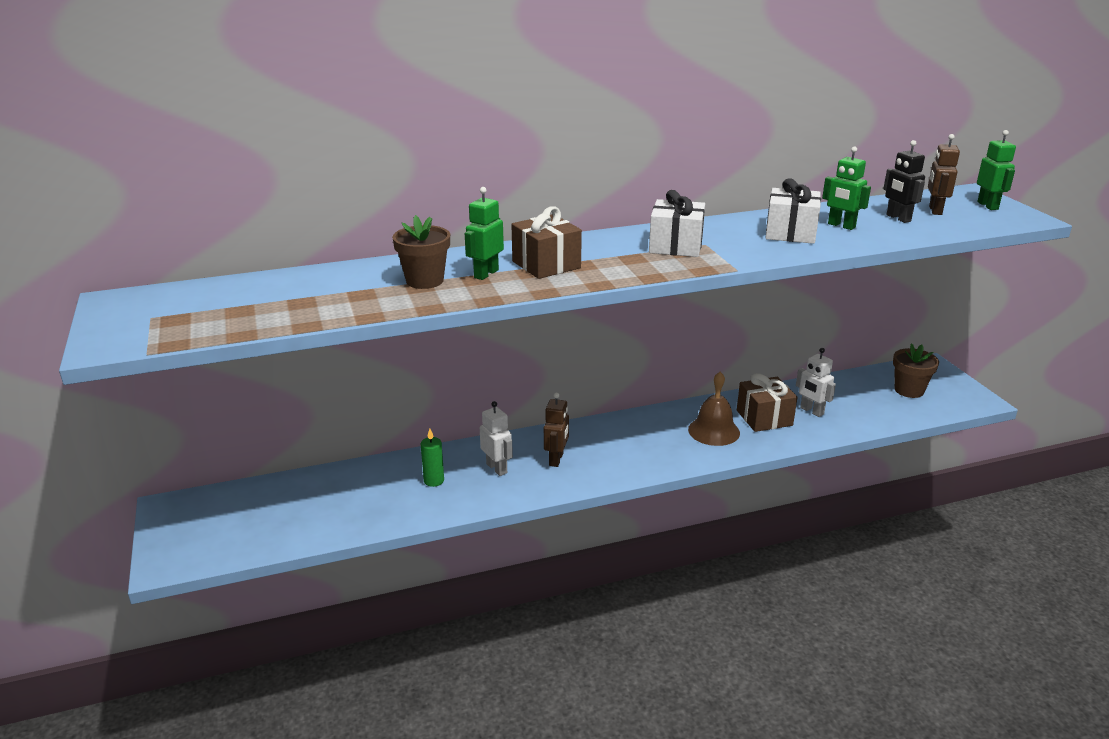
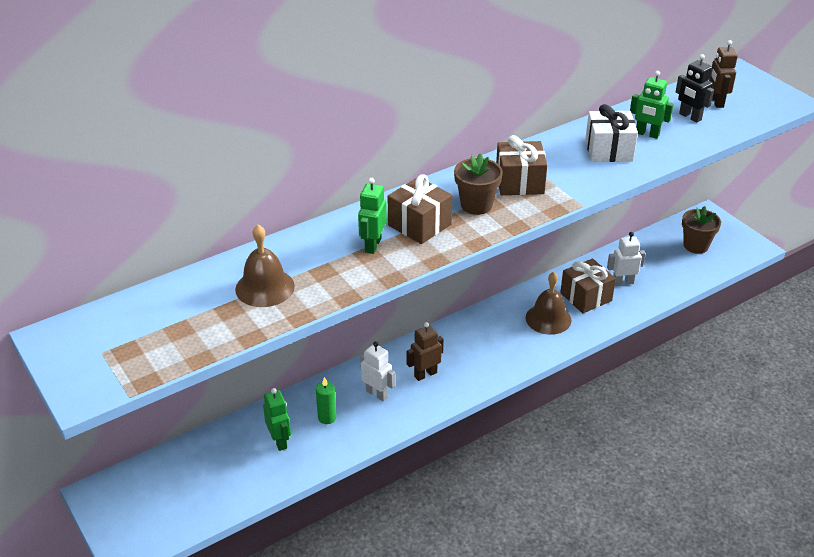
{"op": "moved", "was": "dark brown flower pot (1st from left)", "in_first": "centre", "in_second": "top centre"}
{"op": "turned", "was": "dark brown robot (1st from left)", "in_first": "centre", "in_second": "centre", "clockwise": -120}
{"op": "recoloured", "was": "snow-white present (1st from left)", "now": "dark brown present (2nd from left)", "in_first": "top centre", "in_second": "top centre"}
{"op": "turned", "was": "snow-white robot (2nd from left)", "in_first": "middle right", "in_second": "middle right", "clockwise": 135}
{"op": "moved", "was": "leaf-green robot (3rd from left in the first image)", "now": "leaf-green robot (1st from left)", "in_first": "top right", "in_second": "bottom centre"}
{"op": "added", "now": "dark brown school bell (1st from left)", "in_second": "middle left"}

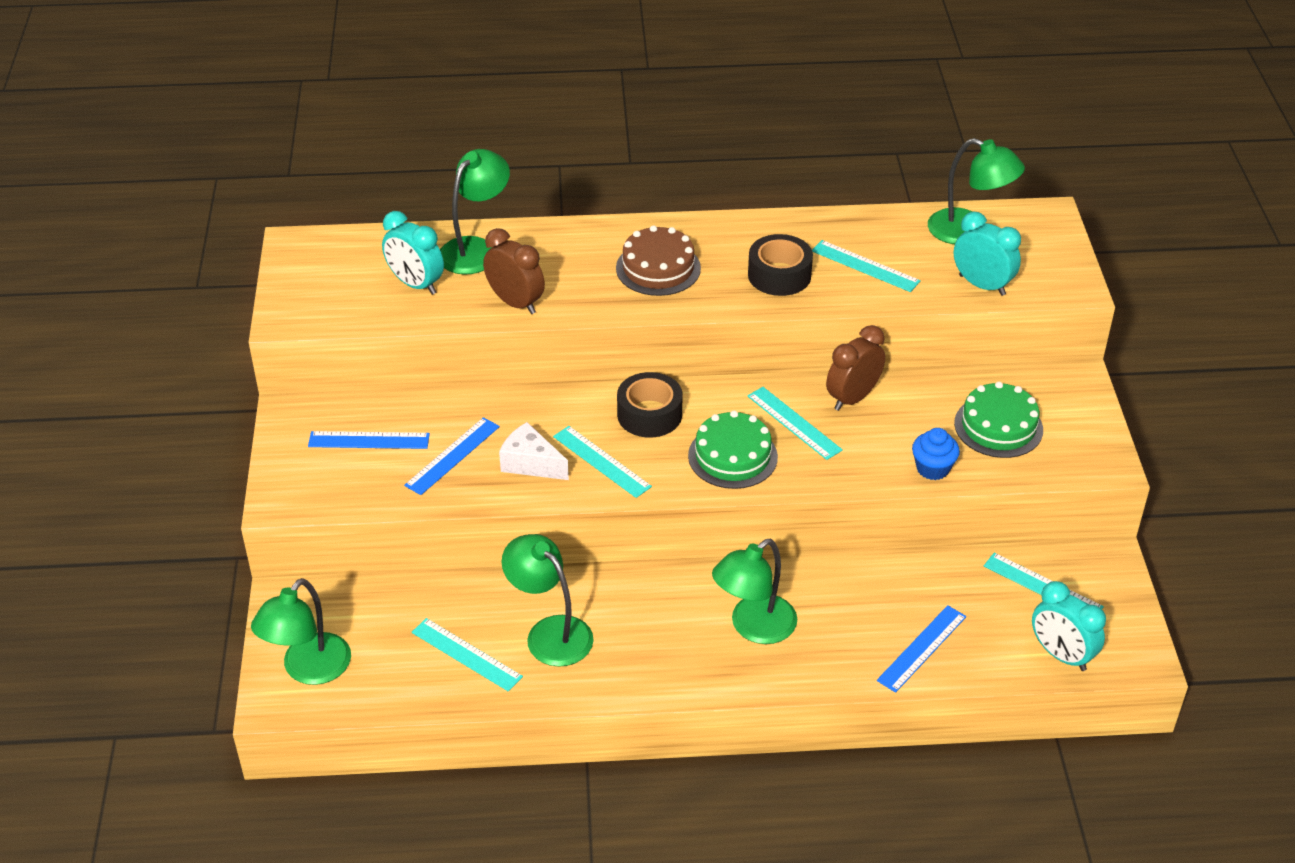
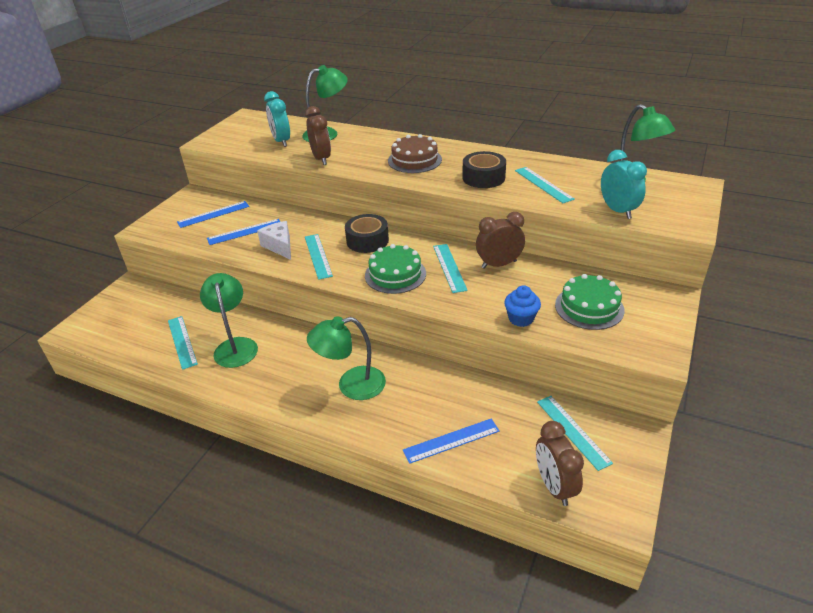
{"op": "removed", "was": "leaf-green reading lamp (1st from left)", "in_first": "bottom left"}
{"op": "turned", "was": "royal blue ruler (1st from left)", "in_first": "middle left", "in_second": "middle left", "clockwise": -60}
{"op": "recoloured", "was": "turquoise clock (3rd from left)", "now": "dark brown clock (3rd from left)", "in_first": "bottom right", "in_second": "bottom right"}

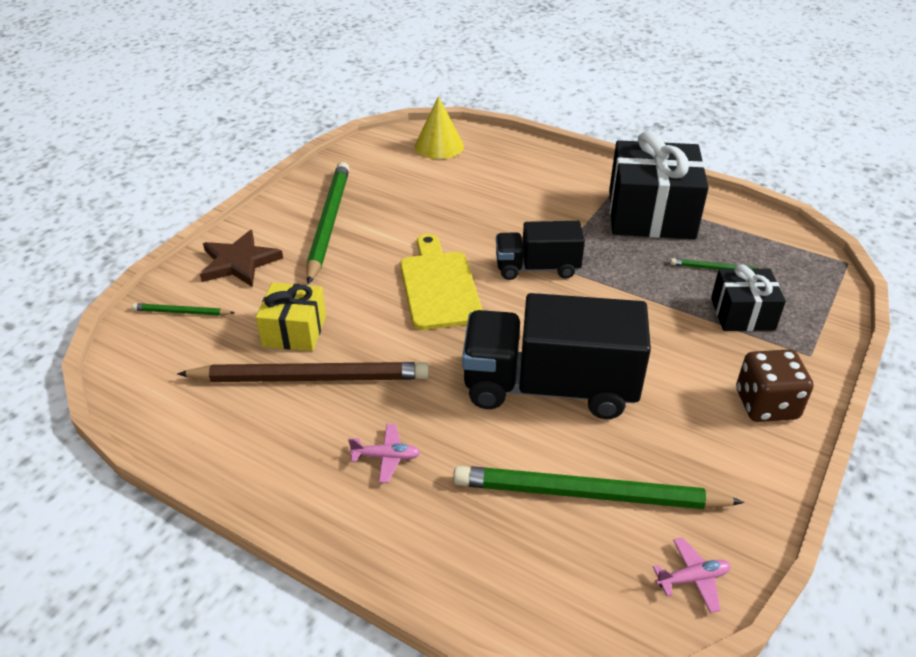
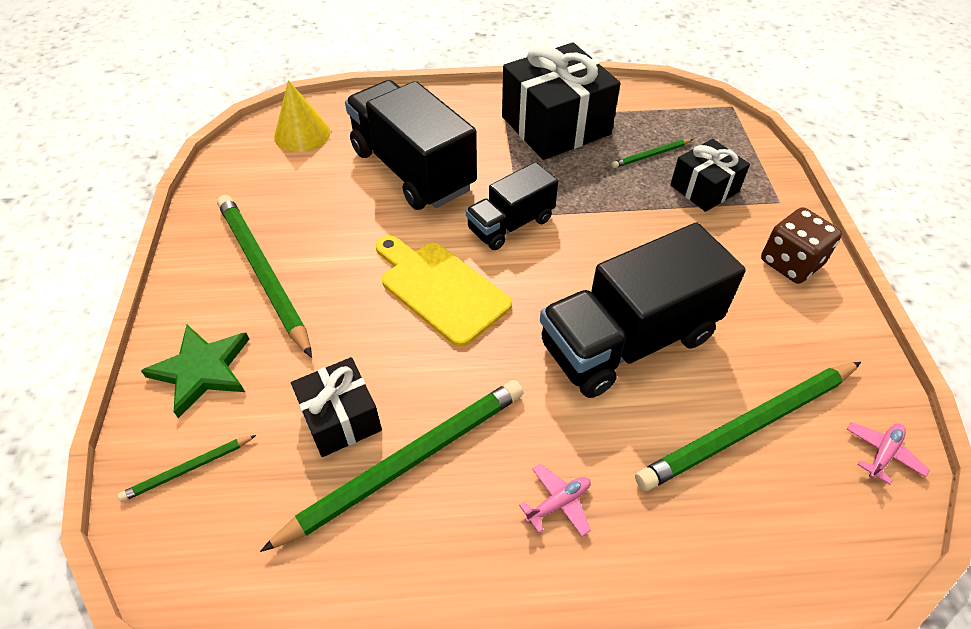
{"op": "recoloured", "was": "dark brown lead pencil", "now": "leaf-green lead pencil (3rd from left)", "in_first": "middle left", "in_second": "bottom centre"}
{"op": "recoloured", "was": "dark brown star", "now": "leaf-green star", "in_first": "middle left", "in_second": "middle left"}
{"op": "recoloured", "was": "golden present", "now": "ebony present (1st from left)", "in_first": "middle left", "in_second": "centre"}
{"op": "added", "now": "ebony toy truck (1st from left)", "in_second": "top centre"}

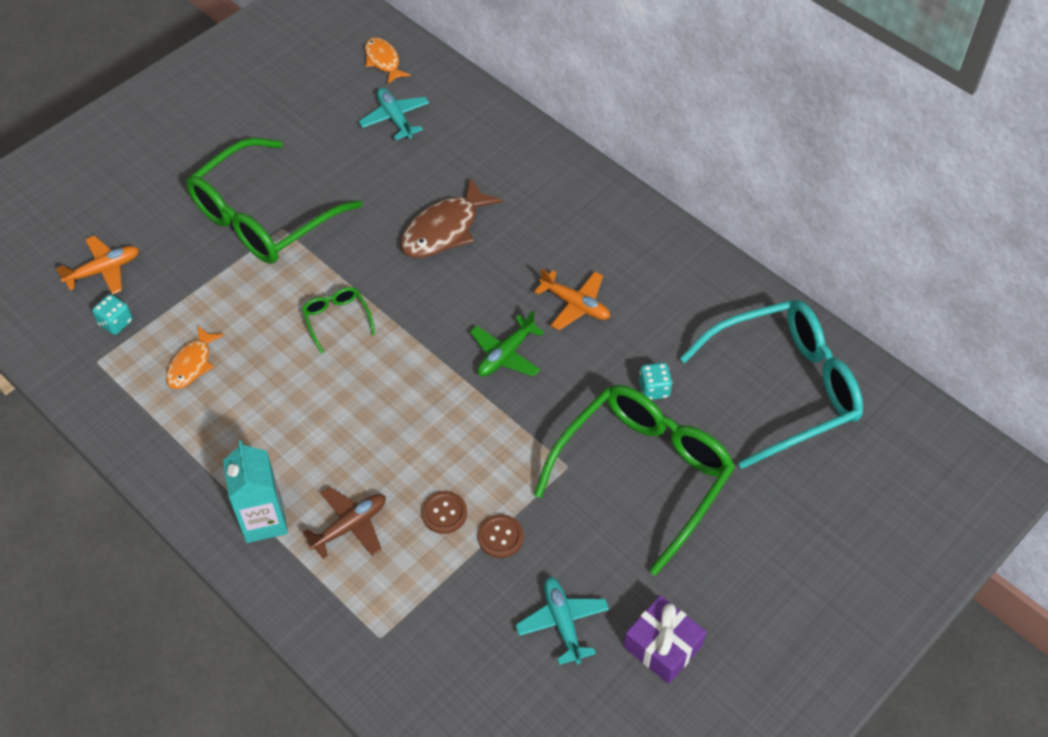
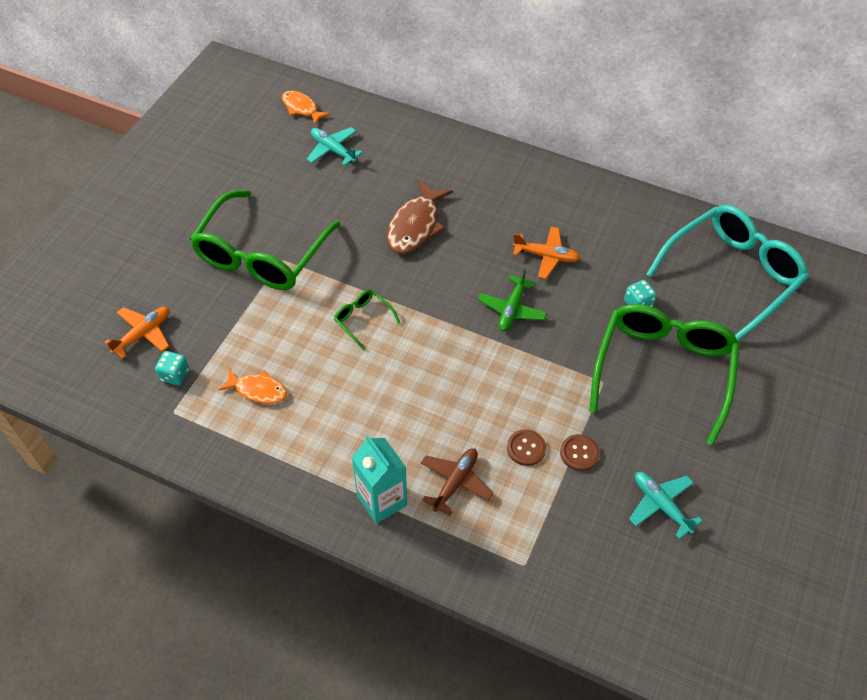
{"op": "turned", "was": "orange toy fish (1st from left)", "in_first": "middle left", "in_second": "middle left", "clockwise": -75}
{"op": "removed", "was": "purple present", "in_first": "bottom centre"}

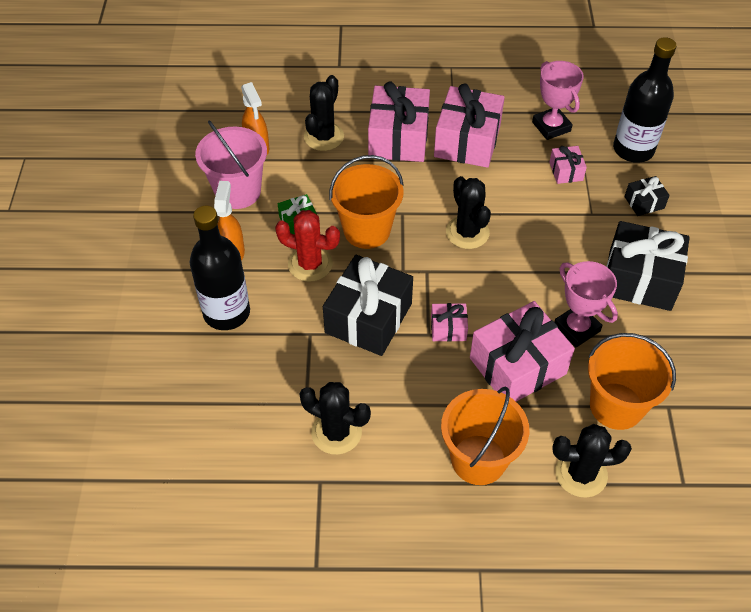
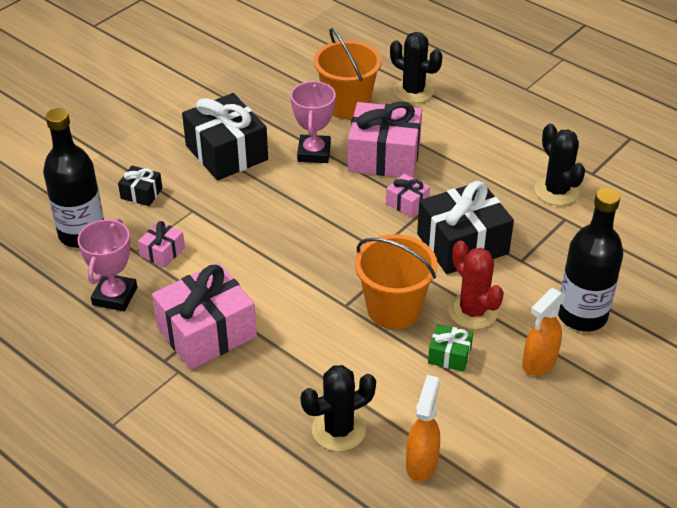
{"op": "removed", "was": "rose-pink bucket", "in_first": "top left"}
{"op": "removed", "was": "rose-pink present (1st from left)", "in_first": "top centre"}
{"op": "removed", "was": "orange bucket (2nd from left)", "in_first": "bottom centre"}
{"op": "removed", "was": "ebony prickly plant (3rd from left)", "in_first": "centre"}

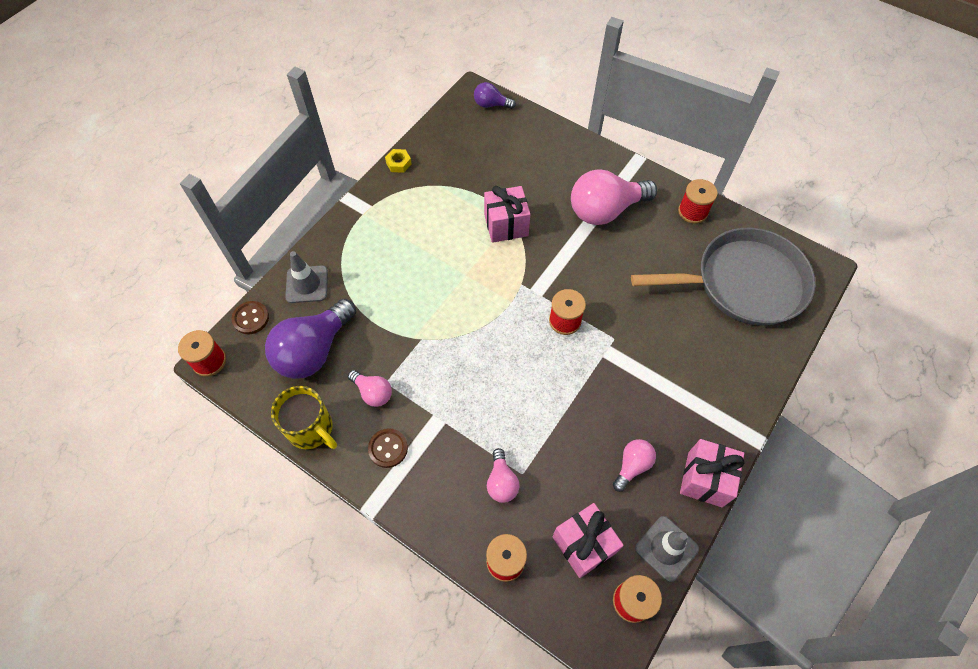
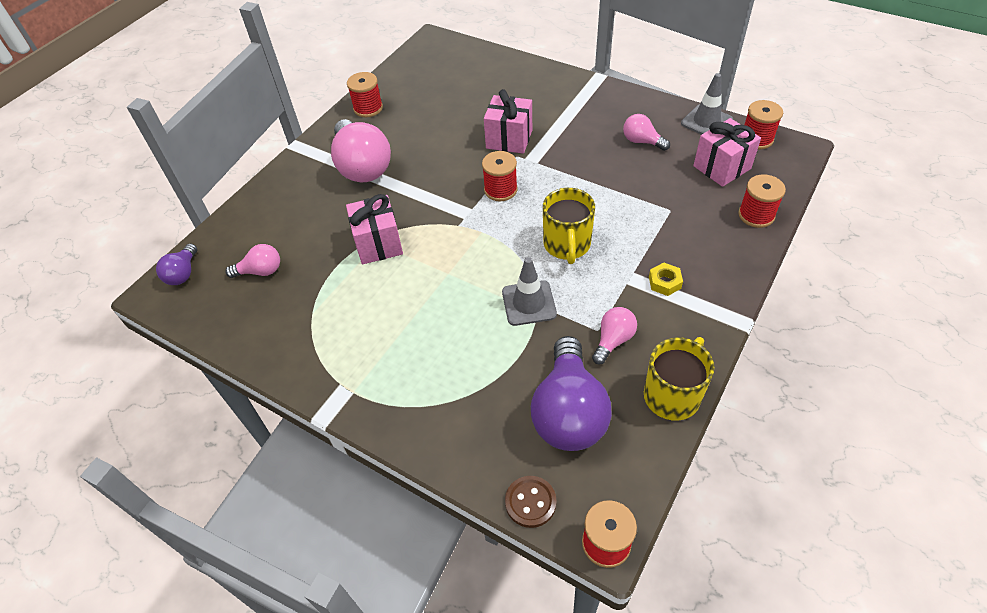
{"op": "turned", "was": "purple bulb (1st from left in the first image)", "in_first": "middle left", "in_second": "centre", "clockwise": 60}
{"op": "moved", "was": "grey safety cone (1st from left)", "in_first": "middle left", "in_second": "centre"}
{"op": "removed", "was": "dark brown sewing button (2nd from left)", "in_first": "bottom centre"}
{"op": "moved", "was": "golden hex nut", "in_first": "top centre", "in_second": "middle right"}
{"op": "moved", "was": "rose-pink bulb (2nd from left in the first image)", "now": "rose-pink bulb (1st from left)", "in_first": "bottom centre", "in_second": "middle left"}
{"op": "removed", "was": "grey frying pan", "in_first": "middle right"}
{"op": "moved", "was": "rose-pink present (3rd from left in the first image)", "now": "rose-pink present (2nd from left)", "in_first": "bottom right", "in_second": "top centre"}
{"op": "added", "now": "golden tea mug (1st from left)", "in_second": "centre"}

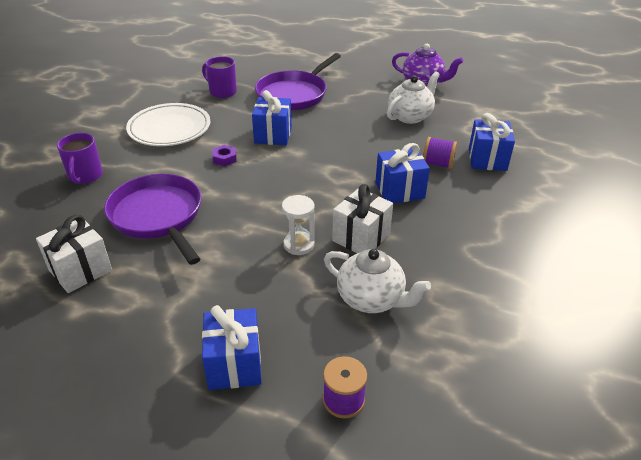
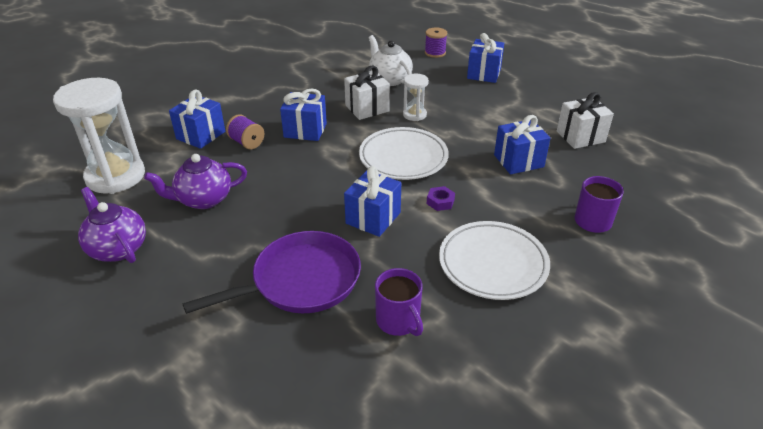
{"op": "replaced", "was": "purple frying pan (1st from left)", "now": "royal blue present (5th from left)", "in_first": "middle left", "in_second": "middle right"}
{"op": "recoloured", "was": "snow-white china teapot (2nd from left)", "now": "purple china teapot (2nd from left)", "in_first": "top centre", "in_second": "middle left"}
{"op": "added", "now": "snow-white sand timer (1st from left)", "in_second": "top left"}
{"op": "added", "now": "snow-white dinner plate (1st from left)", "in_second": "centre"}

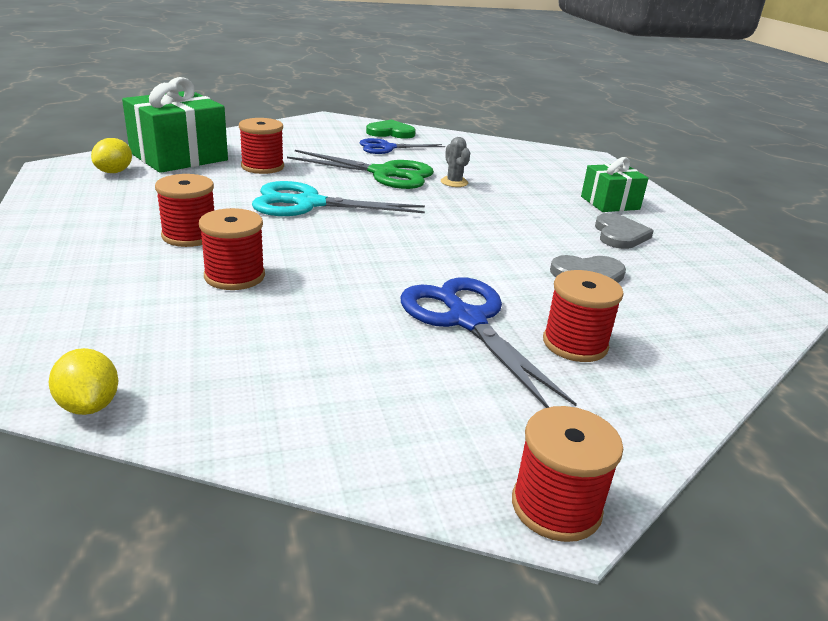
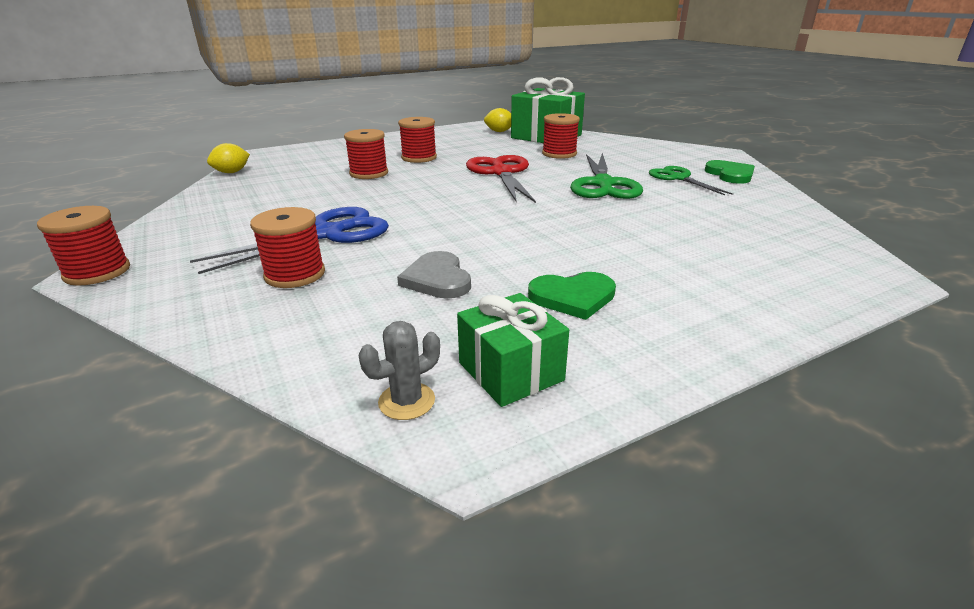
{"op": "recoloured", "was": "turquoise scissors", "now": "scarlet scissors", "in_first": "top centre", "in_second": "top centre"}
{"op": "recoloured", "was": "royal blue scissors (1st from left)", "now": "leaf-green scissors (2nd from left)", "in_first": "top centre", "in_second": "top right"}
{"op": "moved", "was": "grey prickly plant", "in_first": "top centre", "in_second": "centre"}
{"op": "moved", "was": "leaf-green present (2nd from left in the first image)", "now": "leaf-green present (1st from left)", "in_first": "top right", "in_second": "centre"}
{"op": "recoloured", "was": "grey heart shape (2nd from left)", "now": "leaf-green heart shape (1st from left)", "in_first": "middle right", "in_second": "centre"}

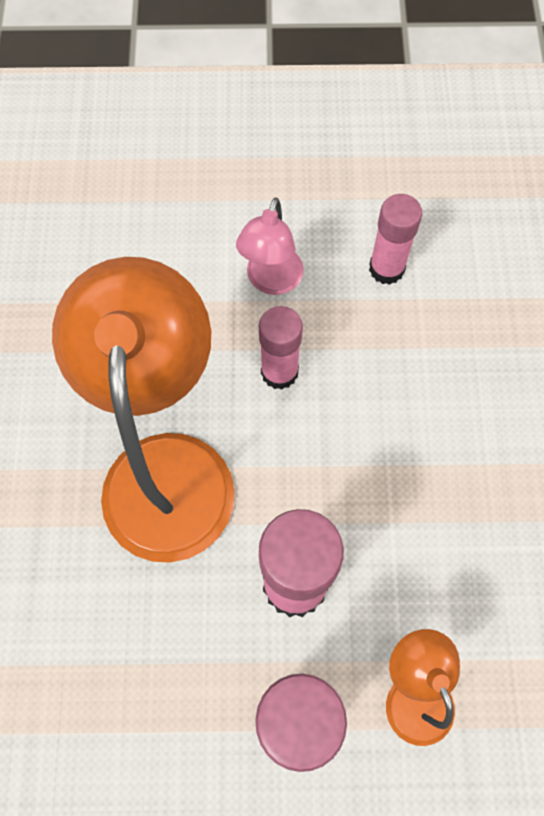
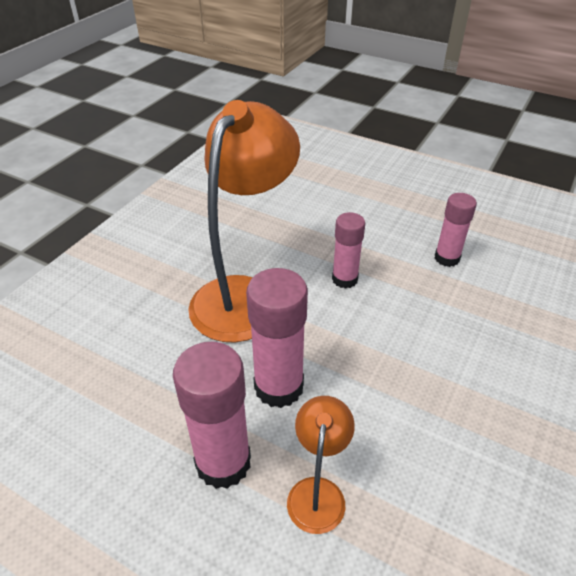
{"op": "removed", "was": "rose-pink reading lamp", "in_first": "top centre"}

